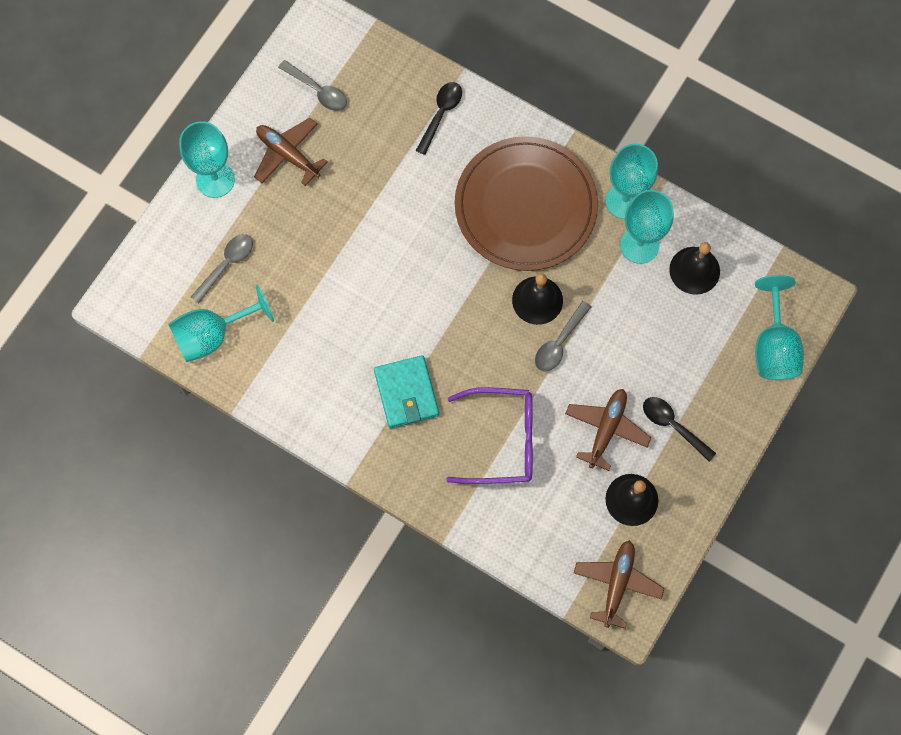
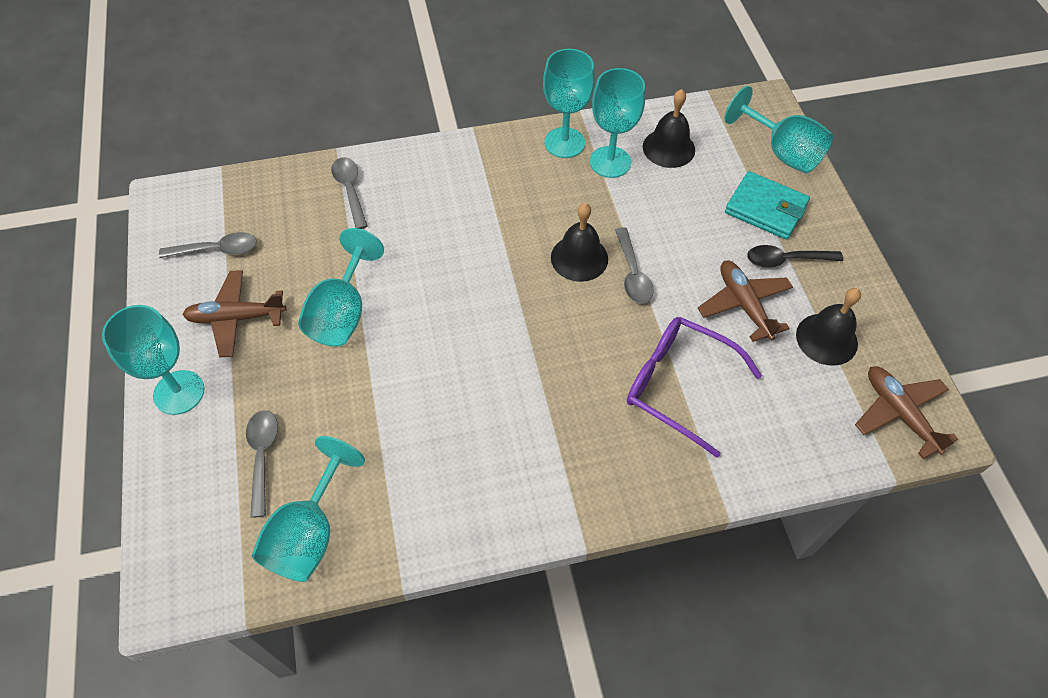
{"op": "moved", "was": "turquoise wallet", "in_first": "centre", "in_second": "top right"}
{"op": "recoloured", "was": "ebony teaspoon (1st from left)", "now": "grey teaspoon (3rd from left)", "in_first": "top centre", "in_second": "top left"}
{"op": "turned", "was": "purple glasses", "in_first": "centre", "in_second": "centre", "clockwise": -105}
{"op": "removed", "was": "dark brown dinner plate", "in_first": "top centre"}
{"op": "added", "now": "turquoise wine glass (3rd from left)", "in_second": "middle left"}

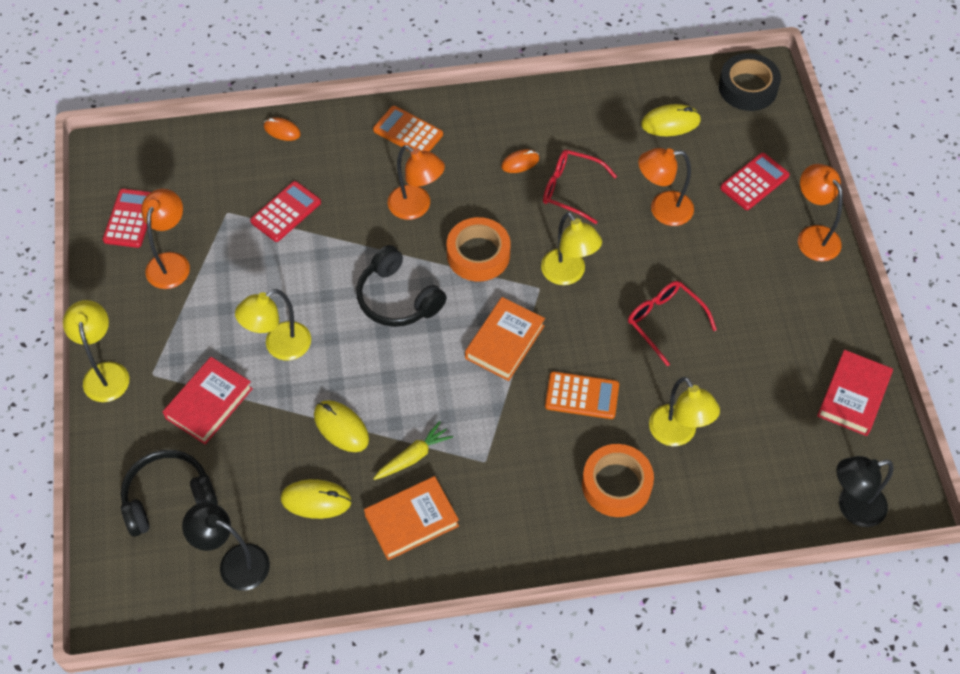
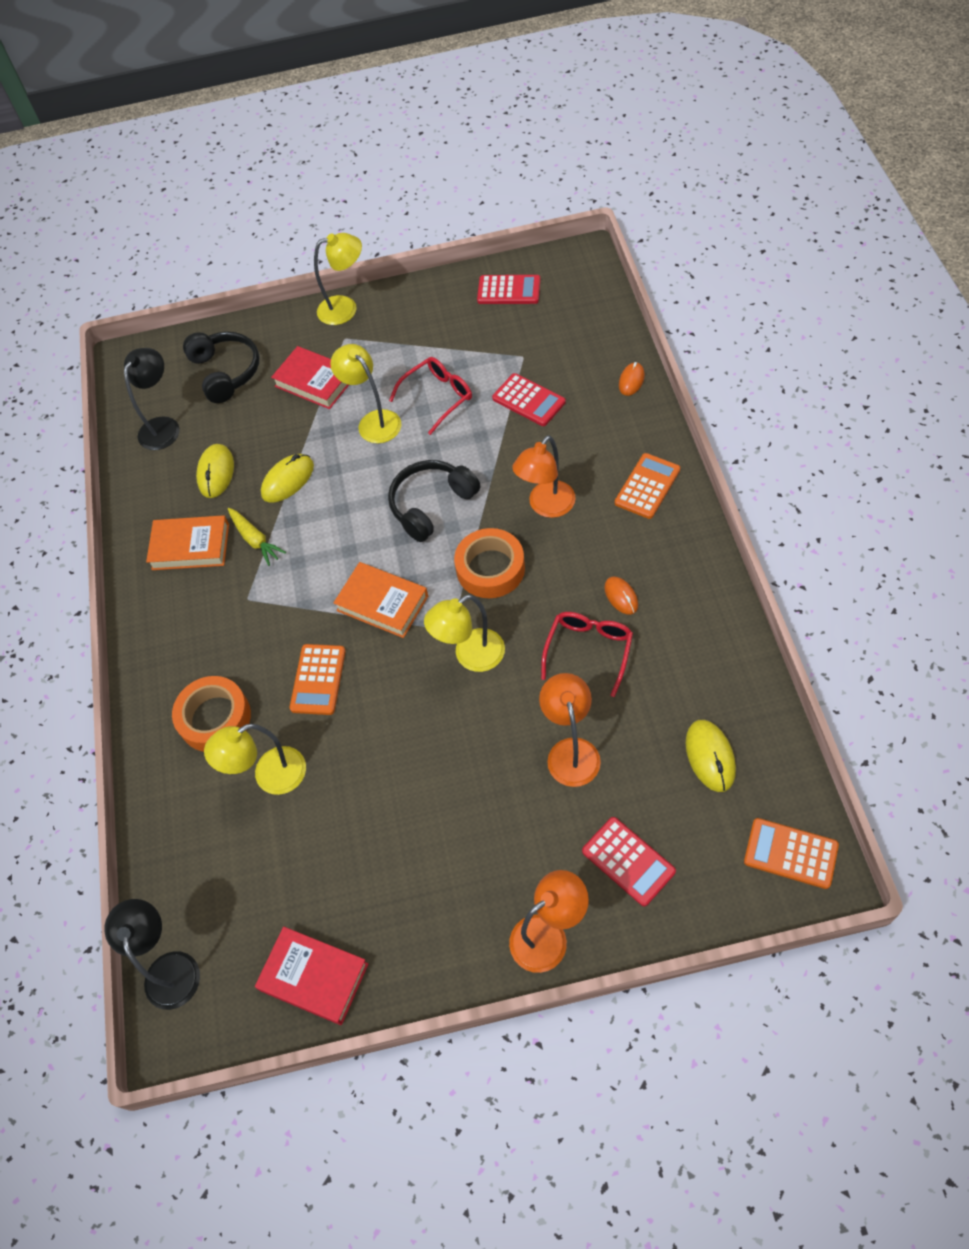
{"op": "removed", "was": "orange reading lamp (1st from left)", "in_first": "middle left"}
{"op": "turned", "was": "orange hardback (1st from left)", "in_first": "bottom centre", "in_second": "middle left", "clockwise": -60}
{"op": "moved", "was": "scarlet glasses (2nd from left in the first image)", "now": "scarlet glasses (1st from left)", "in_first": "middle right", "in_second": "top centre"}
{"op": "replaced", "was": "ebony roll of tape", "now": "orange pocket calculator (3rd from left)", "in_first": "top right", "in_second": "bottom right"}

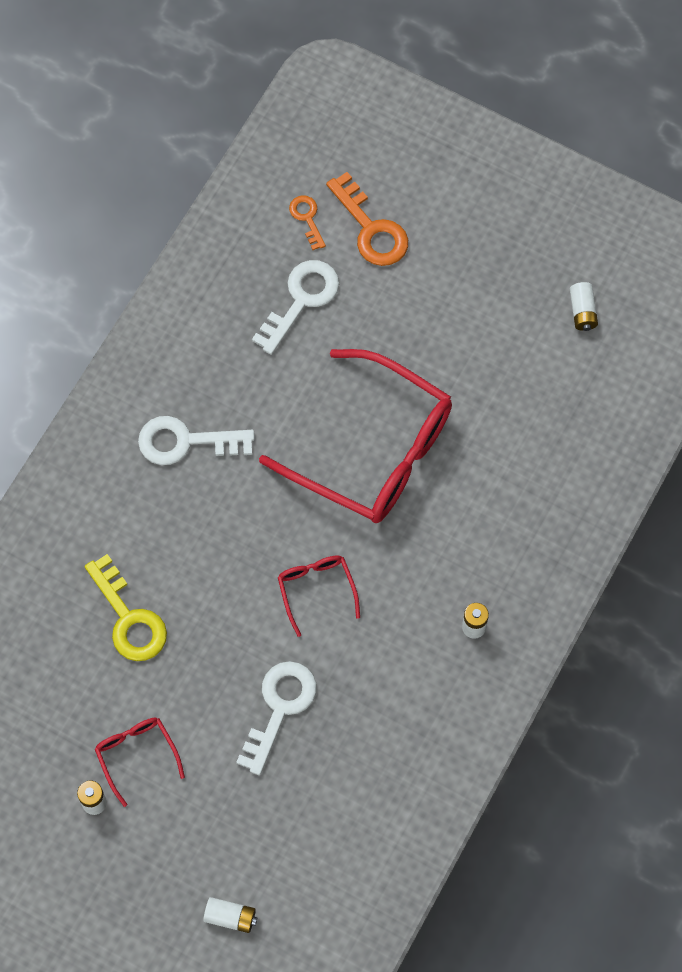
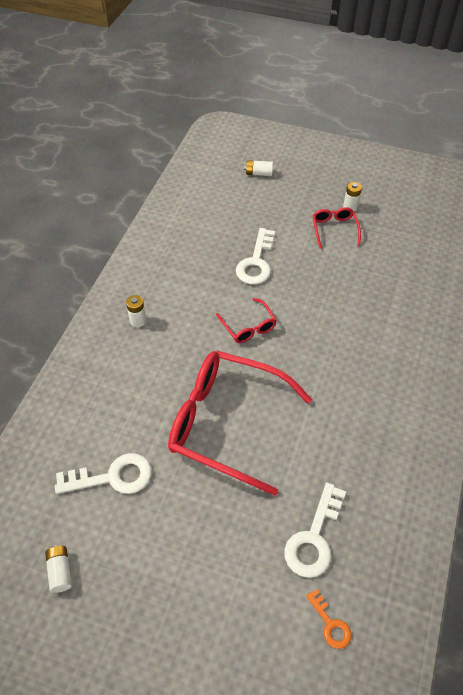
{"op": "removed", "was": "golden door key", "in_first": "middle left"}
{"op": "turned", "was": "scarlet glasses (1st from left in the first image)", "in_first": "bottom left", "in_second": "top right", "clockwise": -150}
{"op": "moved", "was": "snow-white door key (1st from left)", "in_first": "middle left", "in_second": "bottom left"}
{"op": "removed", "was": "orange door key (2nd from left)", "in_first": "top centre"}

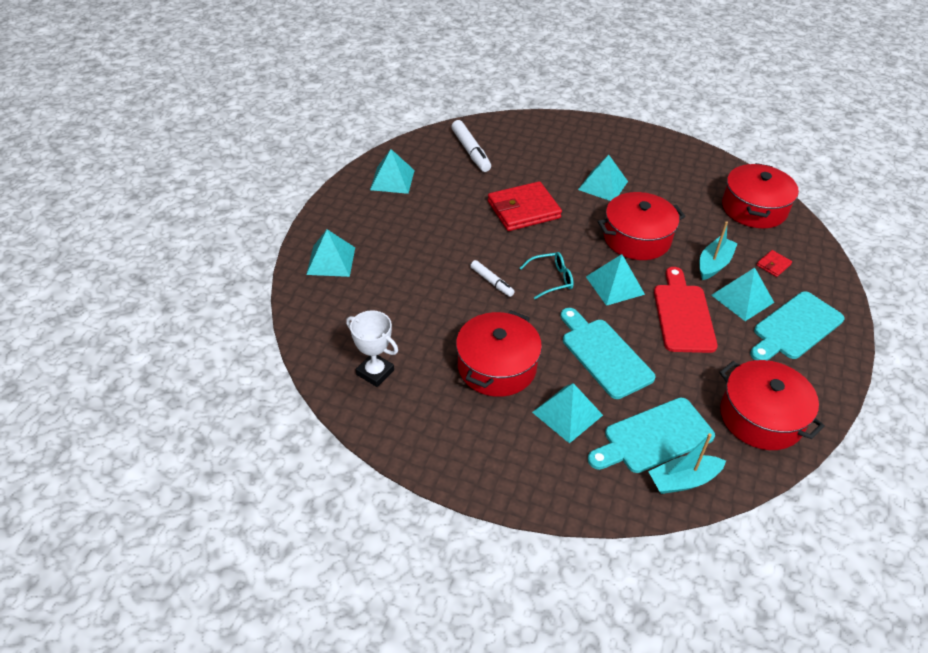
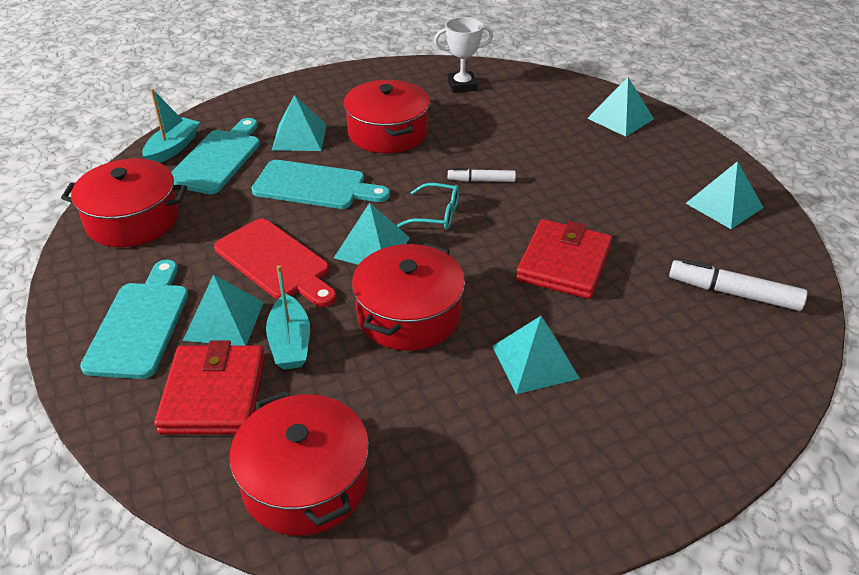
{"op": "turned", "was": "turquoise glasses", "in_first": "centre", "in_second": "centre", "clockwise": -105}
{"op": "resized", "was": "scarlet wallet (2nd from left in the first image)", "in_first": "middle right", "in_second": "bottom left", "ratio": 2.29}

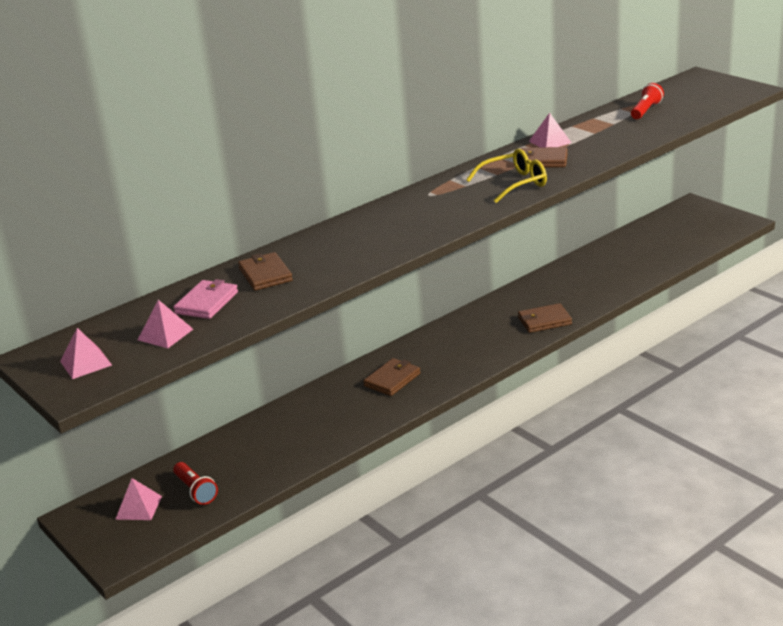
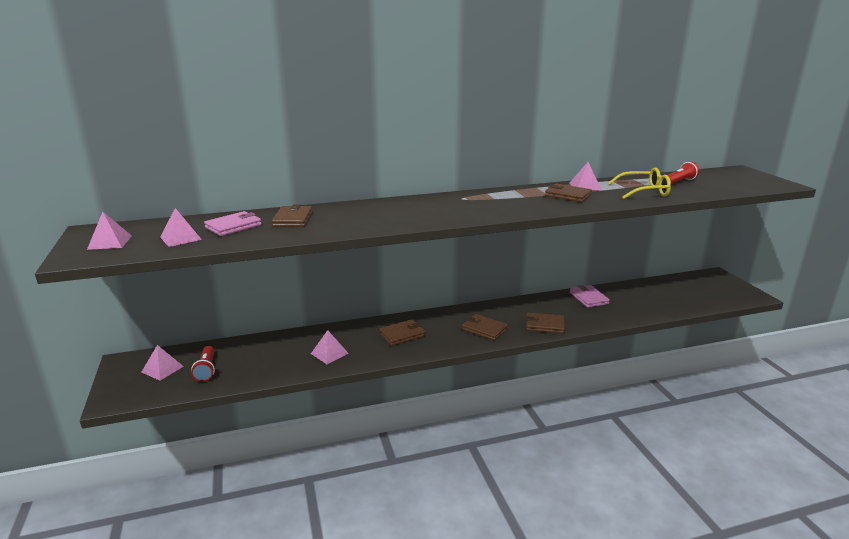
{"op": "moved", "was": "golden glasses", "in_first": "top centre", "in_second": "middle right"}
{"op": "added", "now": "rose-pink pyramid shape (4th from left)", "in_second": "centre"}
{"op": "added", "now": "dark brown wallet (3rd from left)", "in_second": "centre"}
{"op": "added", "now": "rose-pink wallet (2nd from left)", "in_second": "middle right"}

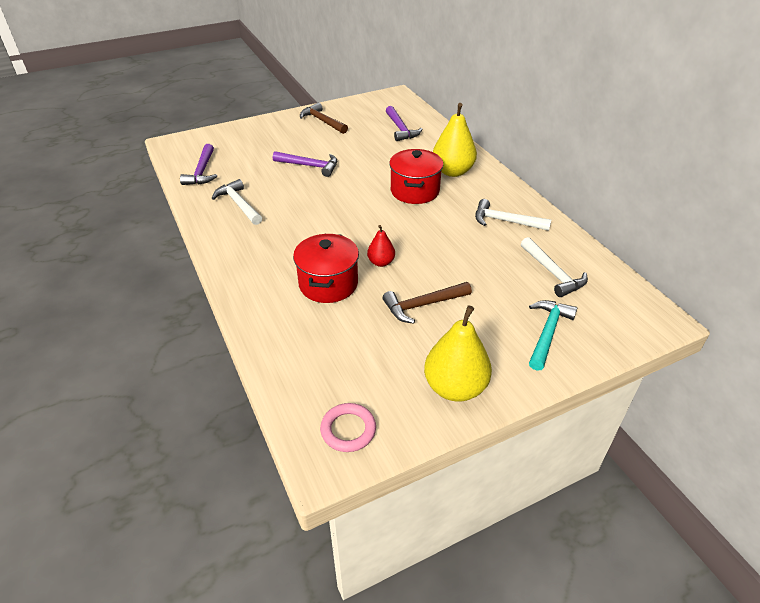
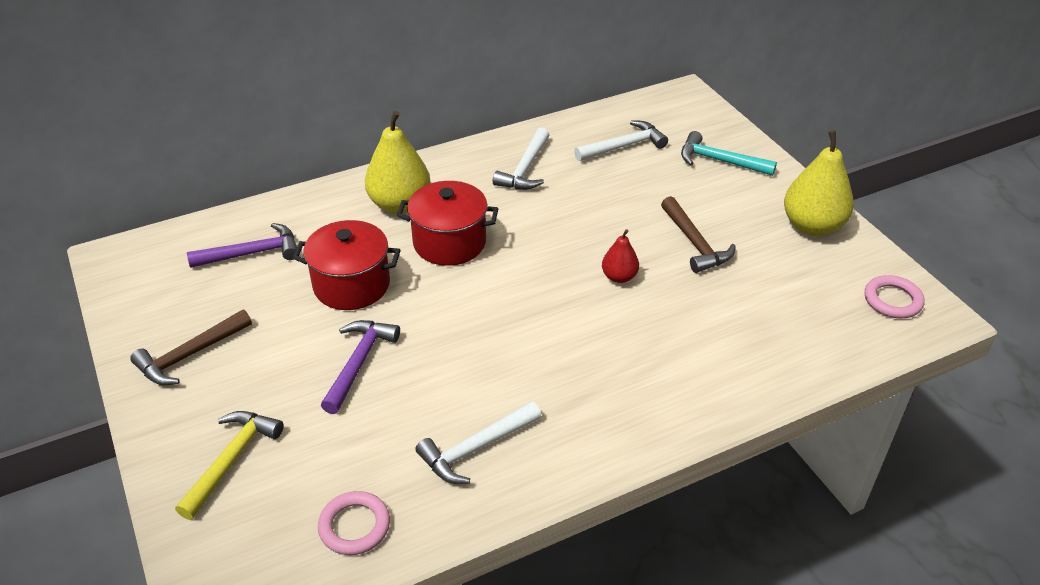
{"op": "replaced", "was": "purple claw hammer (1st from left)", "now": "rose-pink hoop (1st from left)", "in_first": "top left", "in_second": "bottom centre"}
{"op": "moved", "was": "scarlet pot (1st from left)", "in_first": "centre", "in_second": "middle left"}
{"op": "added", "now": "golden claw hammer", "in_second": "bottom left"}

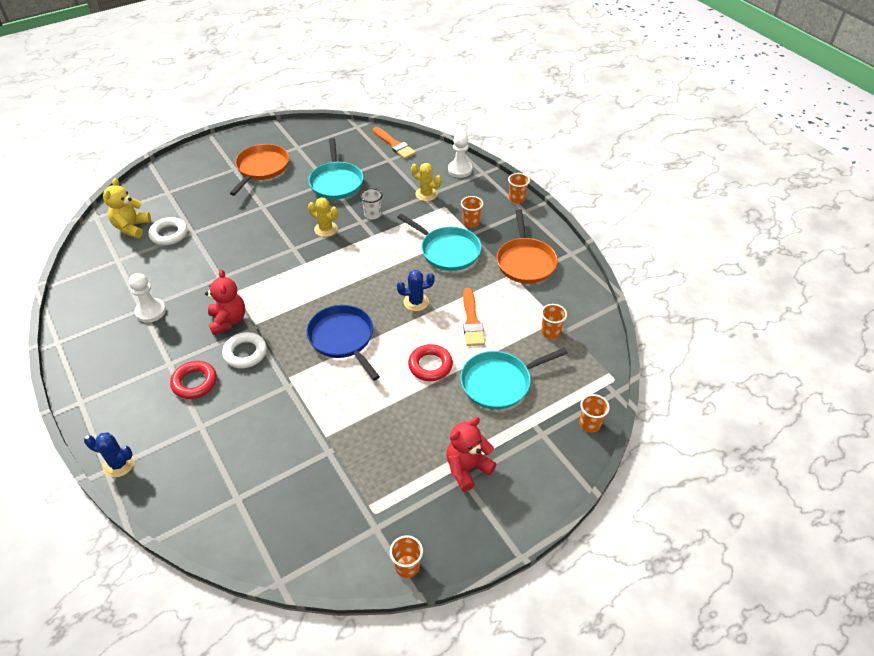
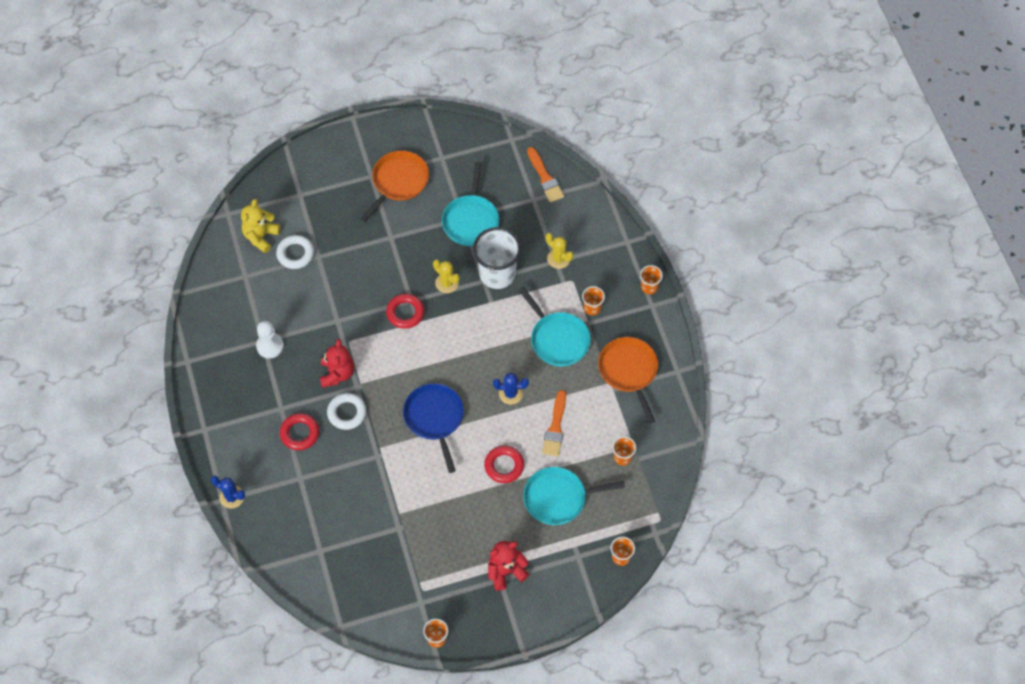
{"op": "resized", "was": "snow-white tumbler", "in_first": "top centre", "in_second": "centre", "ratio": 2.1}
{"op": "removed", "was": "snow-white game pawn (2nd from left)", "in_first": "top centre"}
{"op": "turned", "was": "orange frying pan (2nd from left)", "in_first": "centre", "in_second": "centre", "clockwise": 150}
{"op": "added", "now": "scarlet hoop (2nd from left)", "in_second": "centre"}

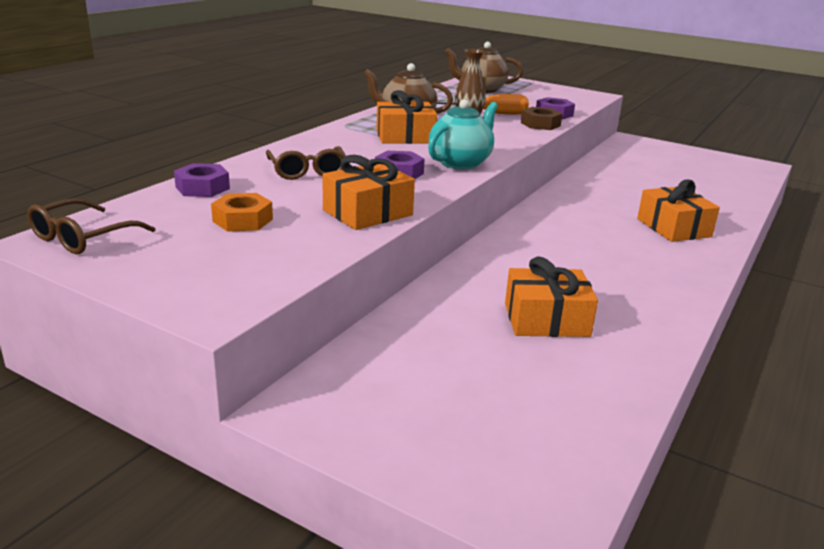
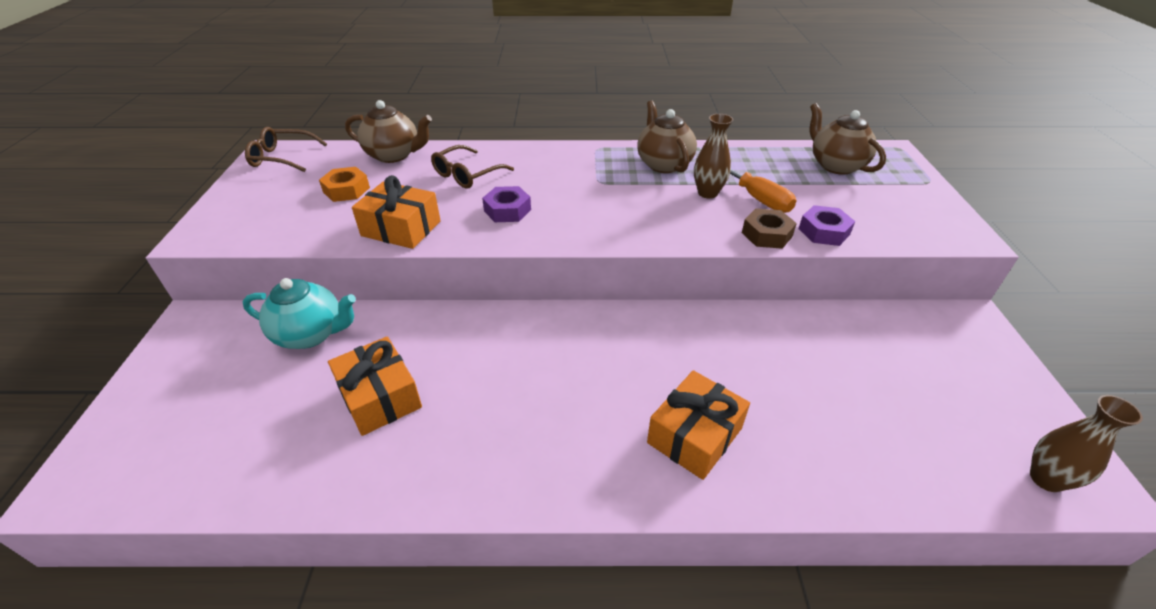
{"op": "replaced", "was": "purple hex nut (1st from left)", "now": "dark brown china teapot (1st from left)", "in_first": "top left", "in_second": "top centre"}
{"op": "removed", "was": "orange present (2nd from left)", "in_first": "top centre"}
{"op": "moved", "was": "turquoise china teapot", "in_first": "top centre", "in_second": "middle left"}
{"op": "added", "now": "dark brown vase (2nd from left)", "in_second": "bottom right"}

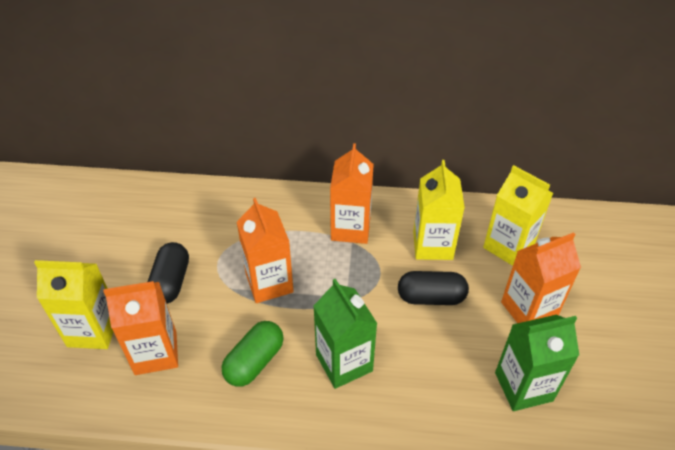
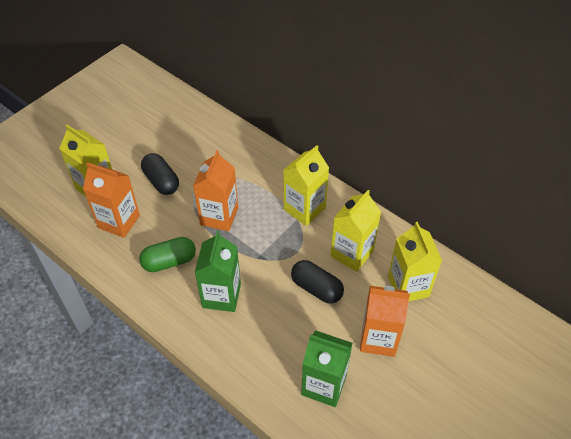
{"op": "turned", "was": "ebony pill shape (1st from left)", "in_first": "middle left", "in_second": "middle left", "clockwise": -75}
{"op": "recoloured", "was": "orange carton (3rd from left)", "now": "golden carton (2nd from left)", "in_first": "centre", "in_second": "centre"}

